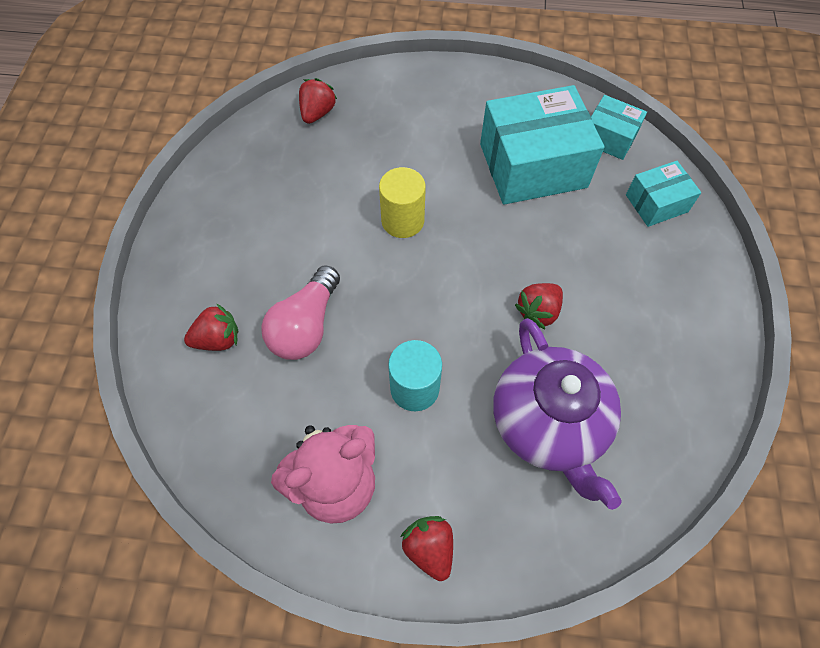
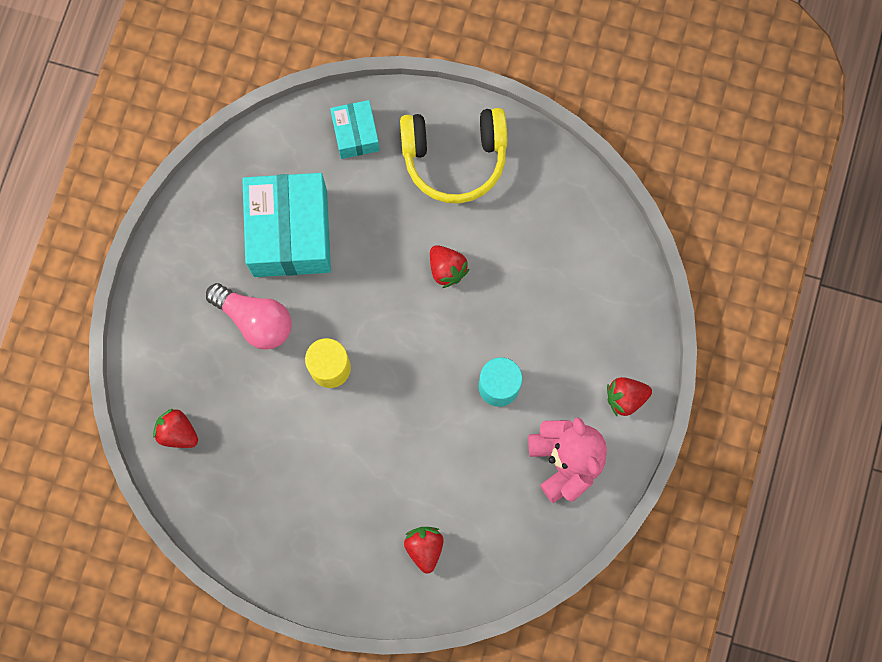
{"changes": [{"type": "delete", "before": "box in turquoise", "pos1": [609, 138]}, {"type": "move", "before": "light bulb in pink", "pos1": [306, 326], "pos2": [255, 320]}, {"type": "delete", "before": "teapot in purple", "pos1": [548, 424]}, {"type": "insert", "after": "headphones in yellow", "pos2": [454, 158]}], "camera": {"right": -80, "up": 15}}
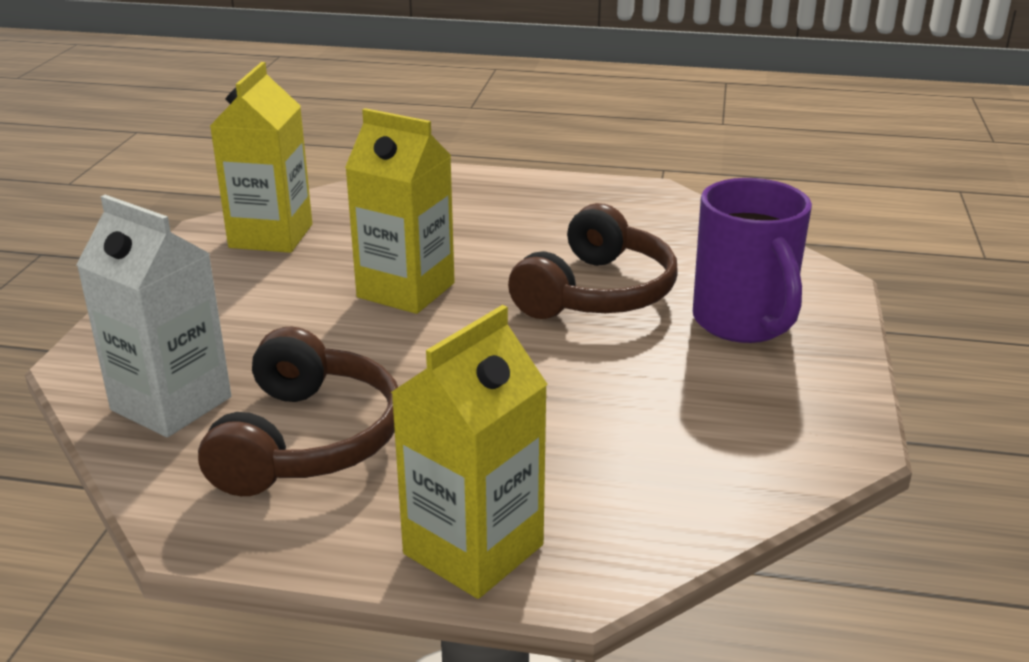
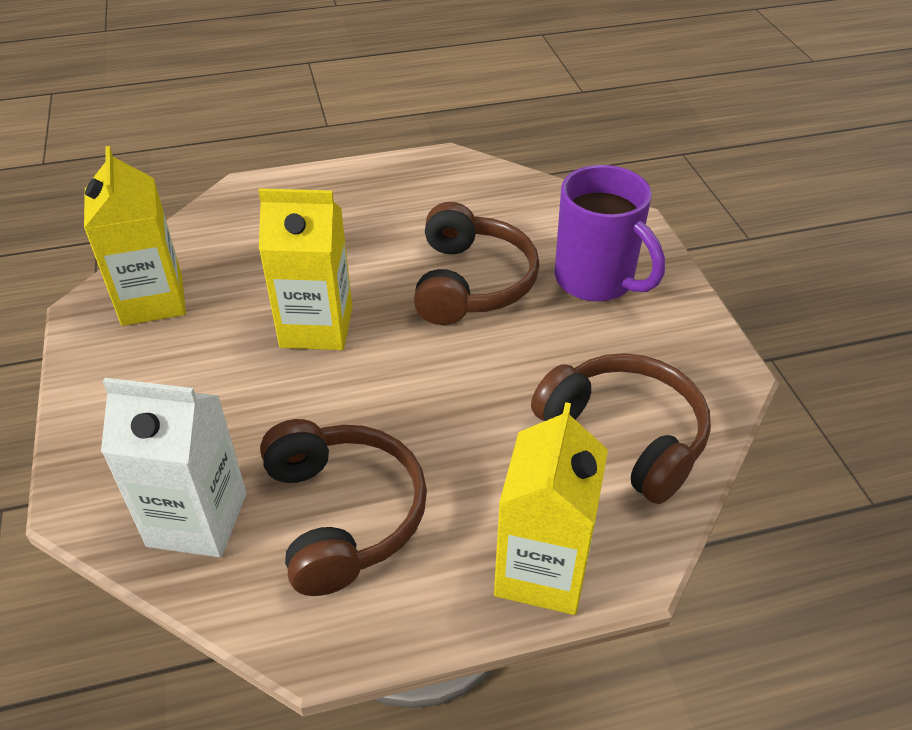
{"changes": [{"type": "insert", "after": "headphones in brown", "pos2": [625, 435]}], "camera": {"right": -25, "up": 15}}
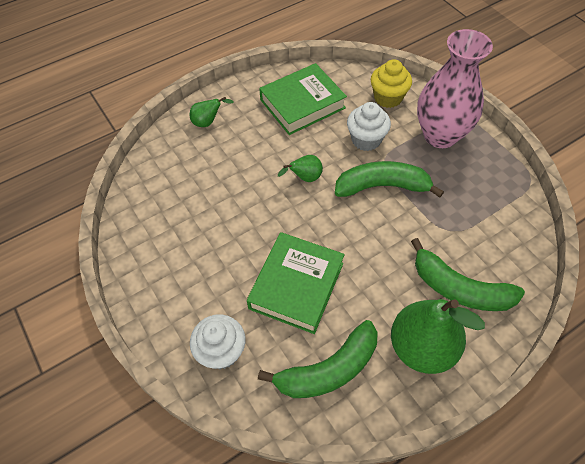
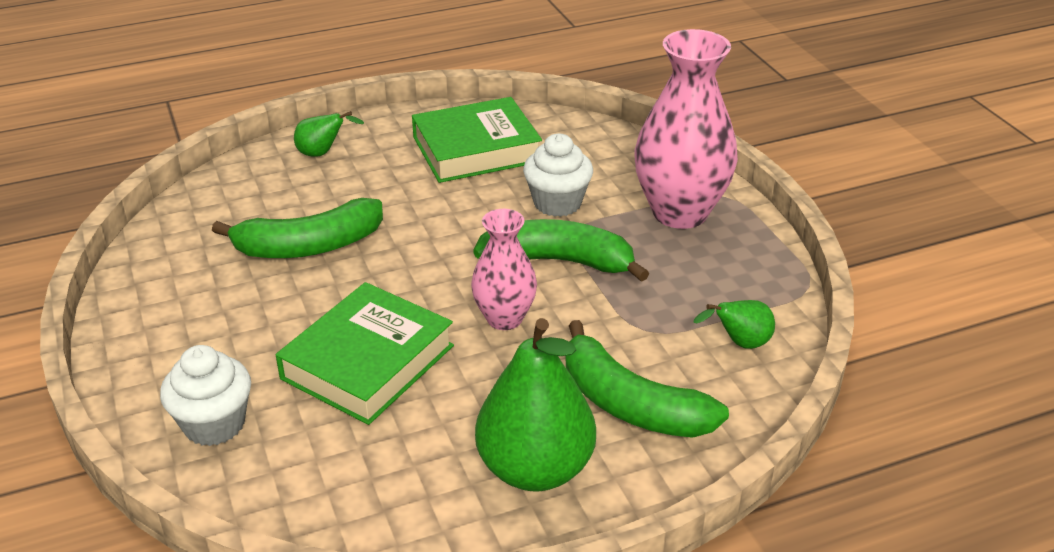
{"changes": [{"type": "delete", "before": "cupcake in yellow", "pos1": [388, 98]}, {"type": "move", "before": "pear in green", "pos1": [305, 178], "pos2": [739, 343]}, {"type": "move", "before": "banana in green", "pos1": [328, 370], "pos2": [309, 246]}, {"type": "insert", "after": "vase in pink", "pos2": [504, 318]}], "camera": {"right": 10, "up": -20}}
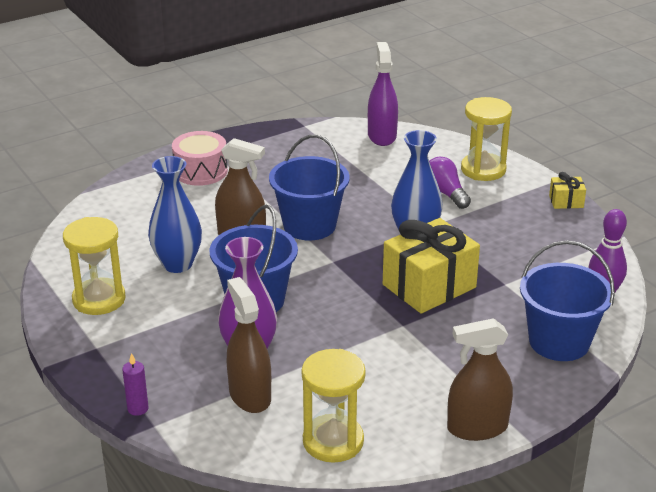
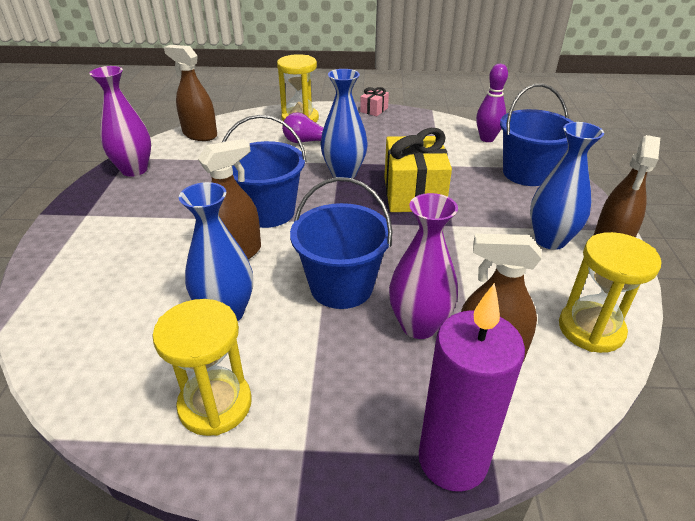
{"changes": [{"type": "recolor", "before": "spray bottle in purple", "after": "spray bottle in brown", "pos1": [382, 136], "pos2": [200, 134]}, {"type": "delete", "before": "drum in pink", "pos1": [200, 171]}, {"type": "recolor", "before": "gift in yellow", "after": "gift in pink", "pos1": [566, 201], "pos2": [374, 110]}, {"type": "resize", "before": "candle in purple", "pos1": [138, 409], "pos2": [452, 460], "scale": 2.46}, {"type": "insert", "after": "vase in purple", "pos2": [134, 170]}, {"type": "insert", "after": "vase in blue", "pos2": [550, 240]}], "camera": {"right": -55, "up": 5}}
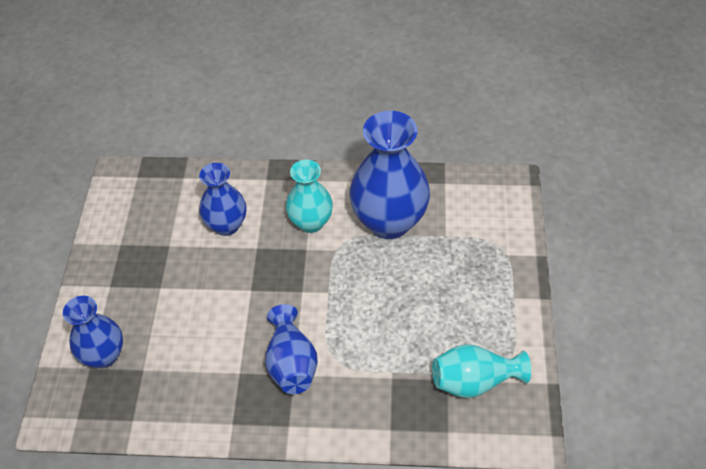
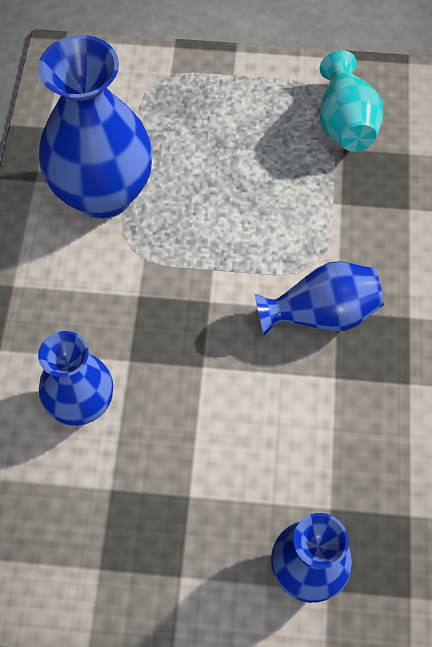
{"changes": [{"type": "delete", "before": "vase in turquoise", "pos1": [311, 222]}], "camera": {"right": -90, "up": 10}}
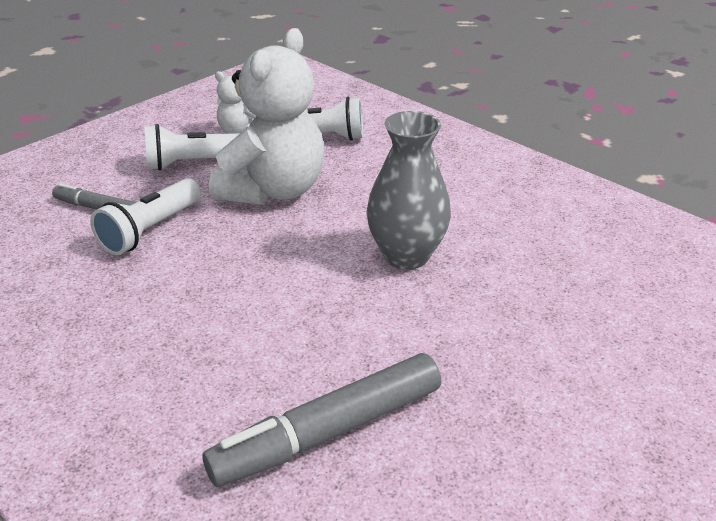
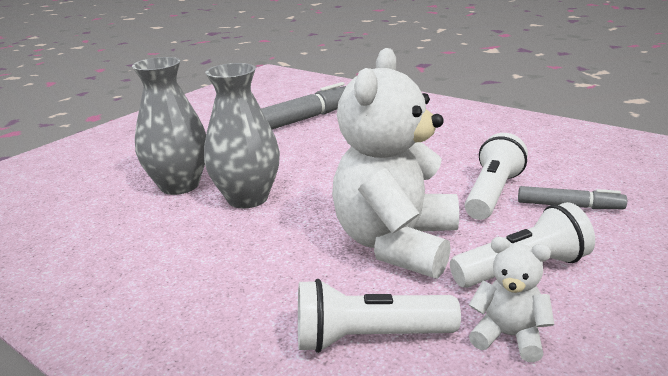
{"changes": [{"type": "insert", "after": "vase in grey", "pos2": [179, 185]}], "camera": {"right": 175, "up": -10}}
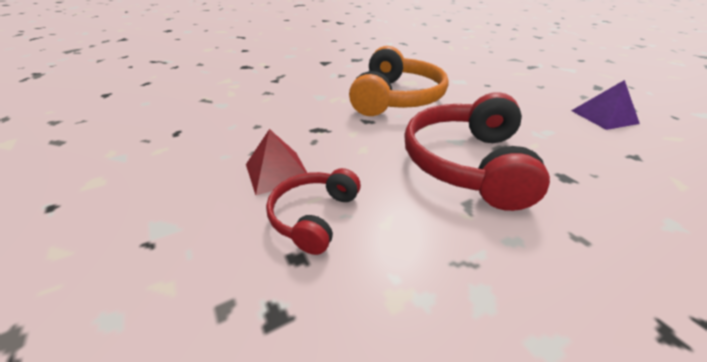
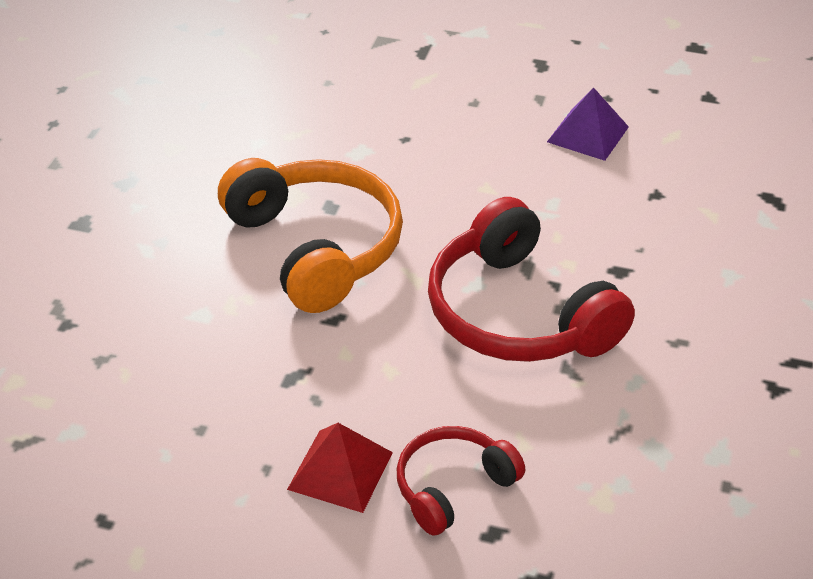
{"changes": [{"type": "rotate", "before": "headphones in red", "pos1": [314, 216], "pos2": [453, 487], "turn": 75}], "camera": {"right": -45, "up": 5}}
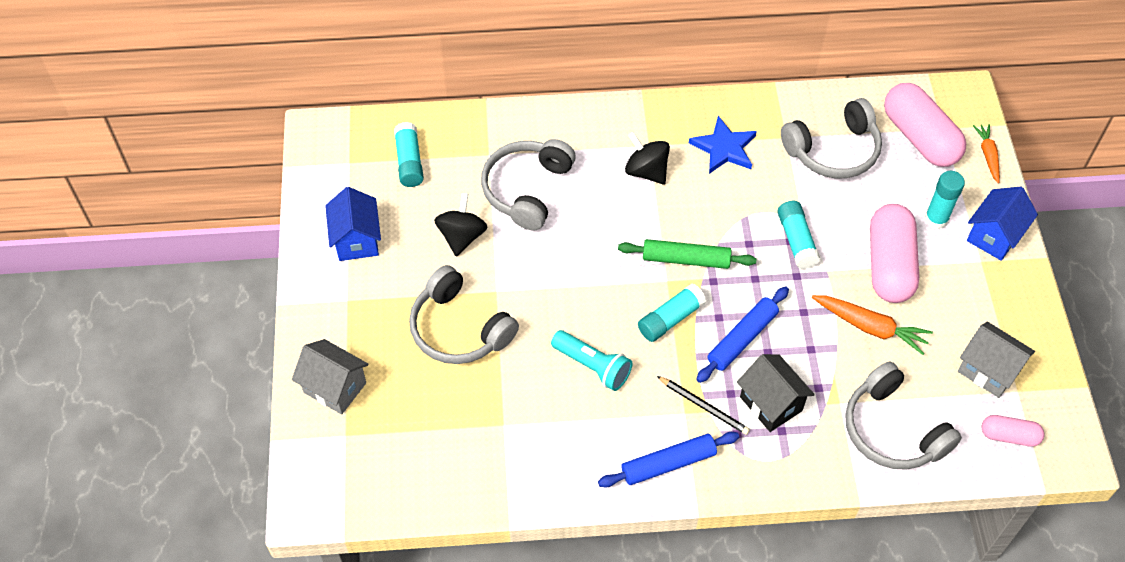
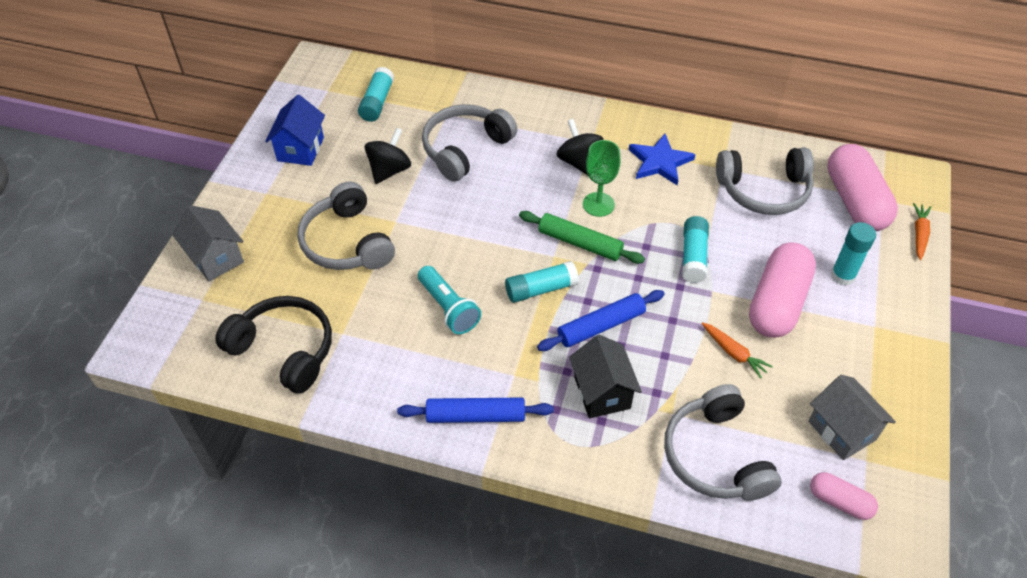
{"changes": [{"type": "delete", "before": "house in blue", "pos1": [994, 236]}, {"type": "resize", "before": "carrot in orange", "pos1": [870, 327], "pos2": [734, 353], "scale": 0.65}, {"type": "delete", "before": "pencil in black", "pos1": [704, 406]}, {"type": "insert", "after": "goblet in green", "pos2": [598, 204]}, {"type": "insert", "after": "headphones in black", "pos2": [284, 350]}], "camera": {"right": 20, "up": -5}}
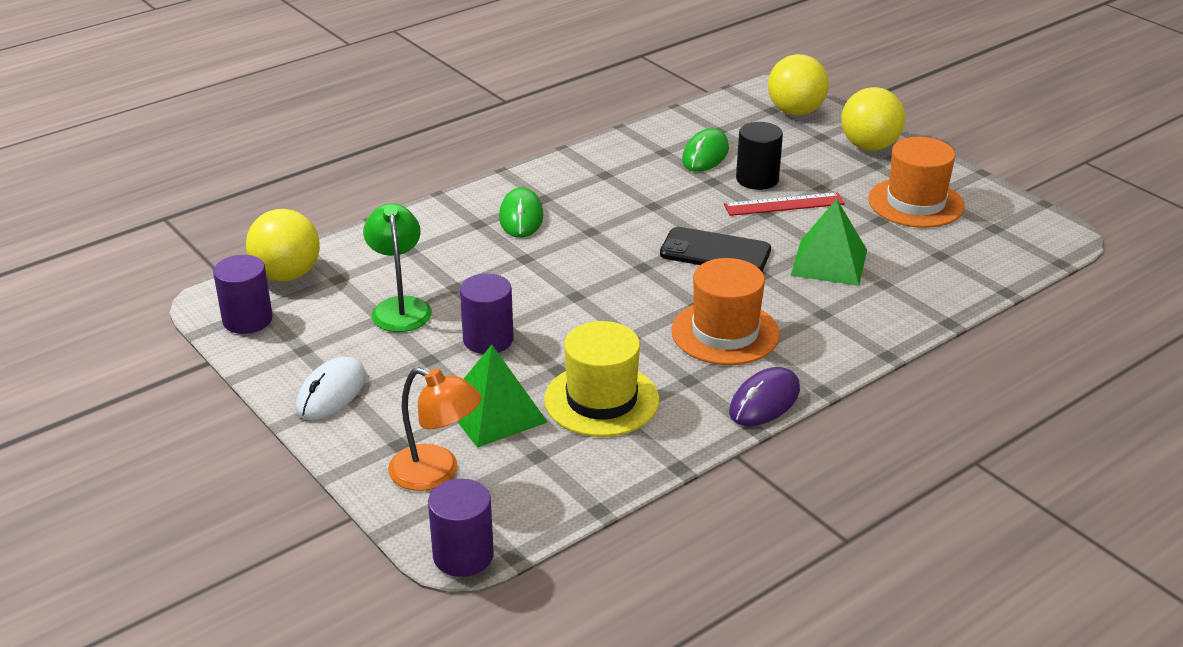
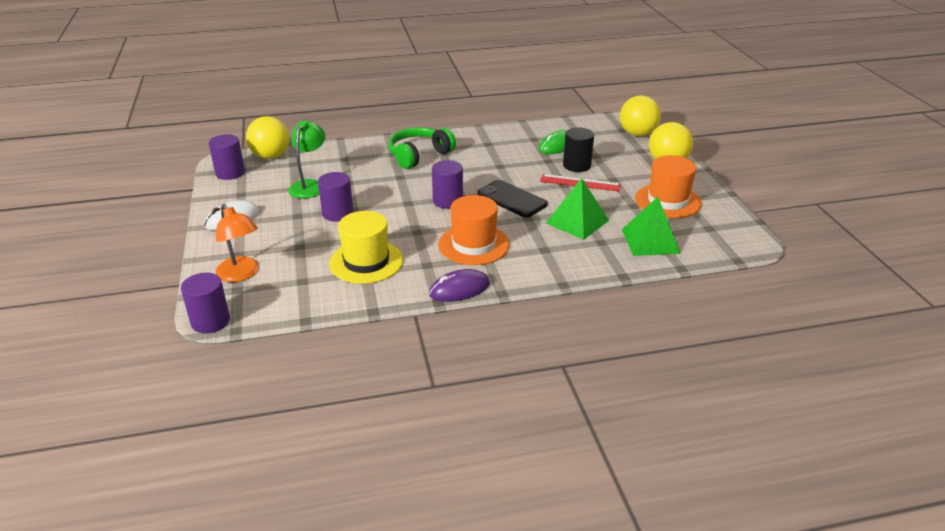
{"changes": [{"type": "replace", "before": "mouse in green", "after": "headphones in green", "pos1": [521, 217], "pos2": [419, 155]}, {"type": "move", "before": "pyramid in green", "pos1": [495, 413], "pos2": [650, 241]}, {"type": "insert", "after": "cylinder in purple", "pos2": [448, 201]}], "camera": {"right": 25, "up": 0}}
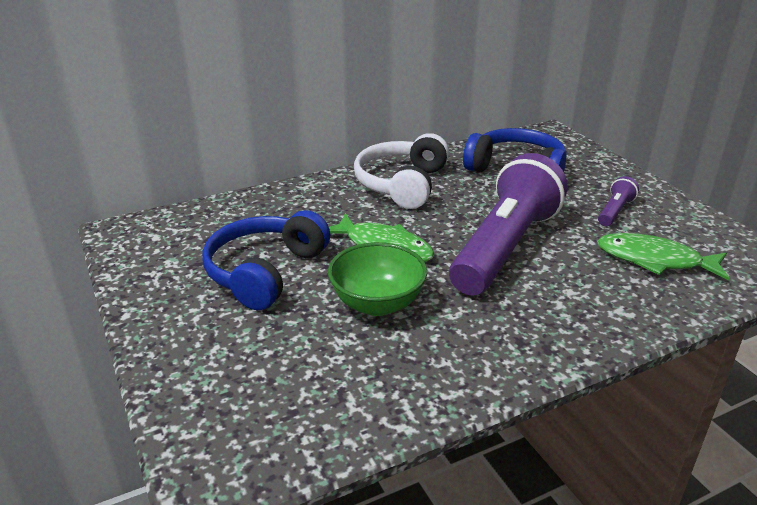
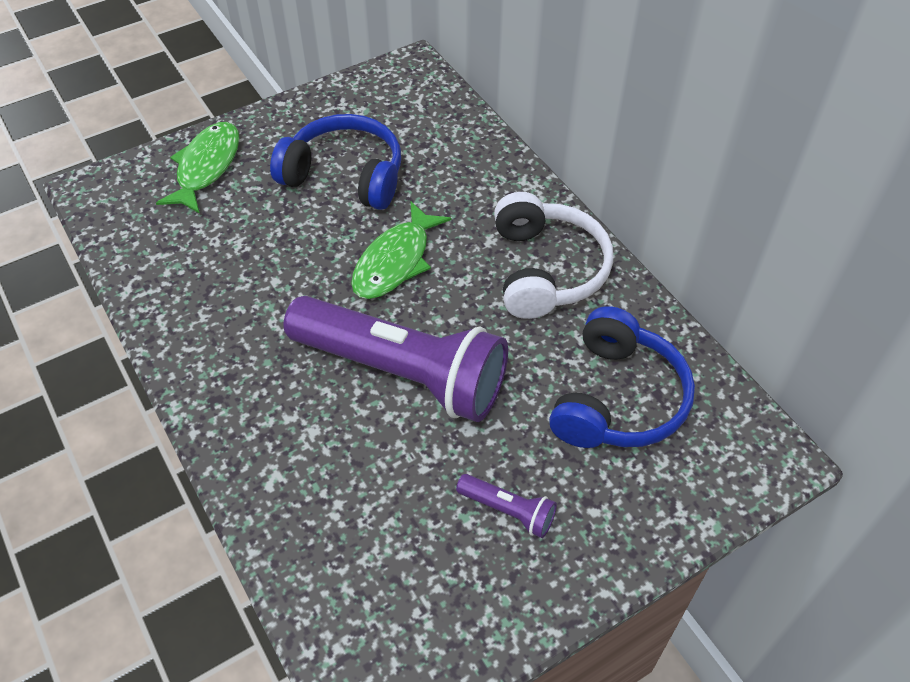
{"changes": [{"type": "rotate", "before": "headphones in white", "pos1": [402, 184], "pos2": [546, 269], "turn": 75}, {"type": "move", "before": "fish in green", "pos1": [654, 260], "pos2": [206, 167]}, {"type": "delete", "before": "bowl in green", "pos1": [377, 304]}], "camera": {"right": 85, "up": 20}}
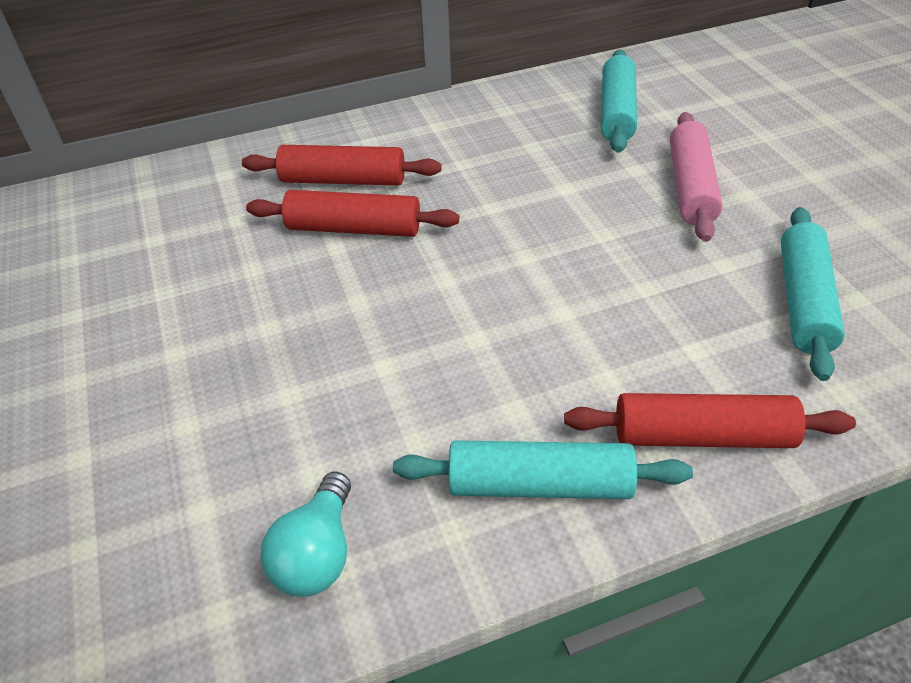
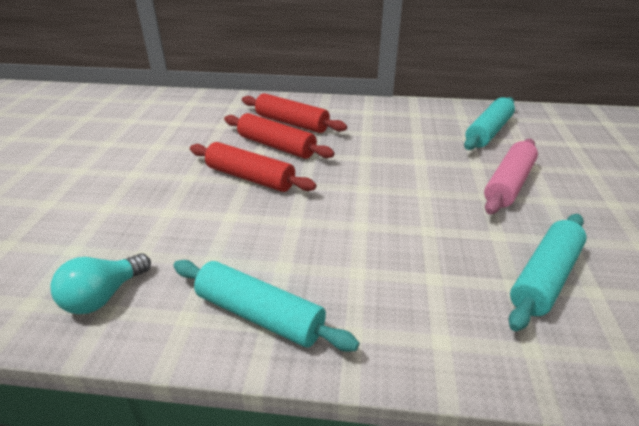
{"changes": [{"type": "move", "before": "rolling pin in red", "pos1": [702, 435], "pos2": [250, 177]}], "camera": {"right": 25, "up": -10}}
